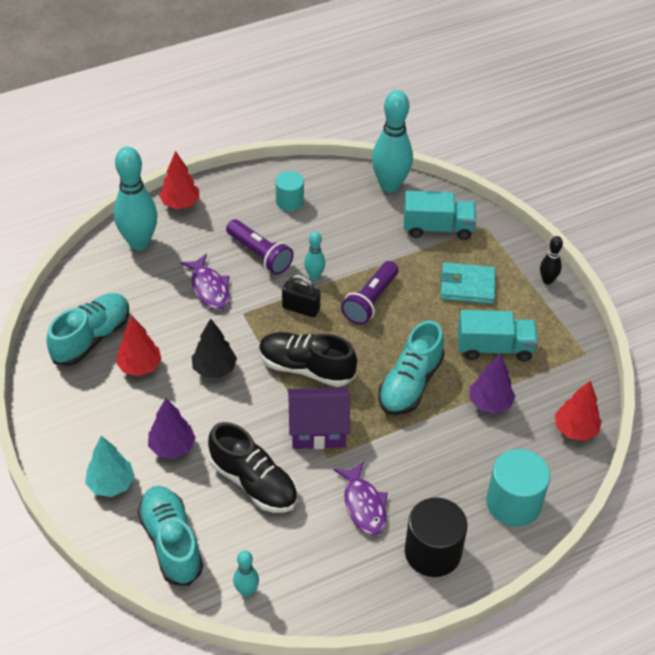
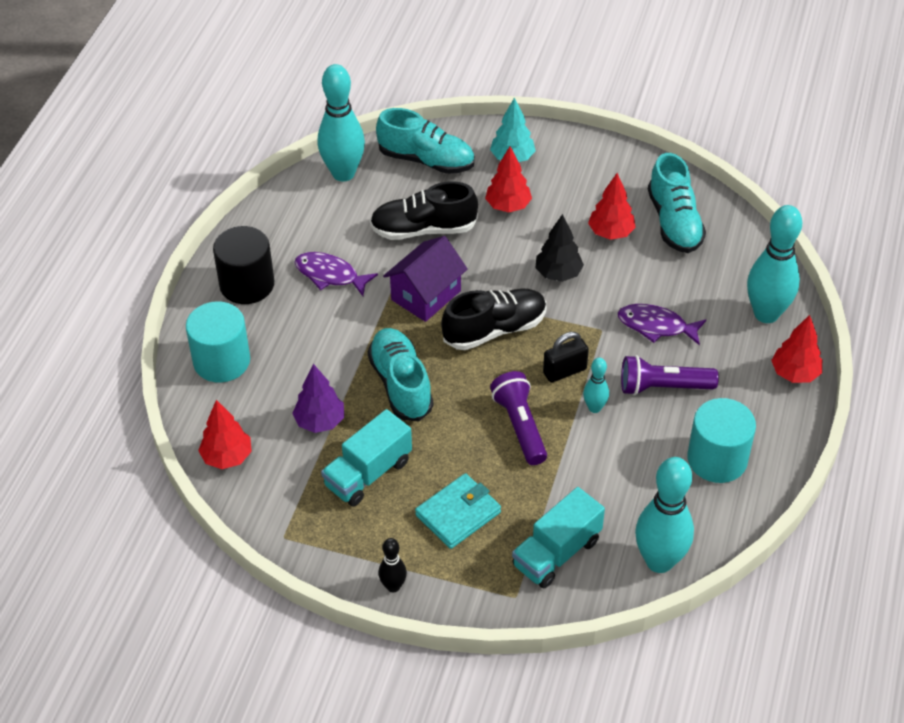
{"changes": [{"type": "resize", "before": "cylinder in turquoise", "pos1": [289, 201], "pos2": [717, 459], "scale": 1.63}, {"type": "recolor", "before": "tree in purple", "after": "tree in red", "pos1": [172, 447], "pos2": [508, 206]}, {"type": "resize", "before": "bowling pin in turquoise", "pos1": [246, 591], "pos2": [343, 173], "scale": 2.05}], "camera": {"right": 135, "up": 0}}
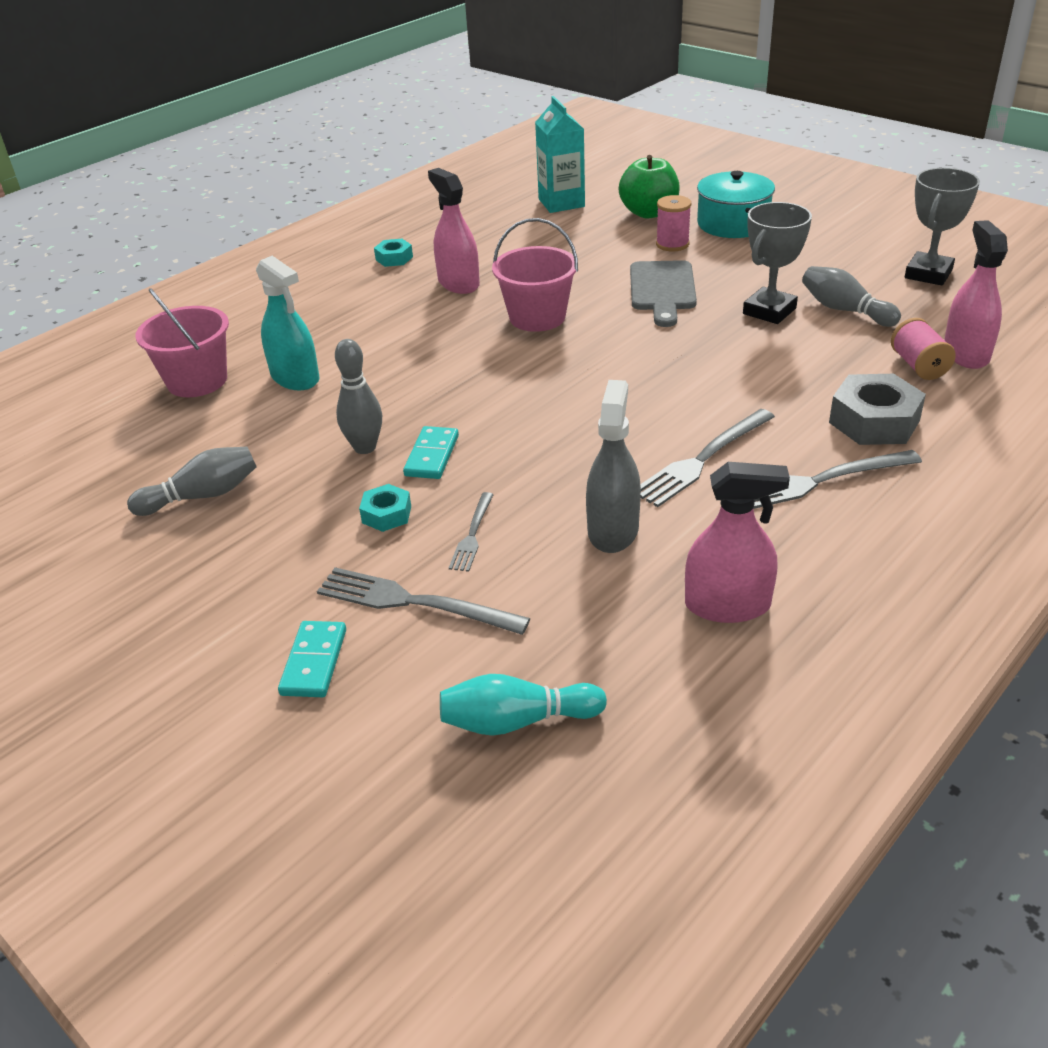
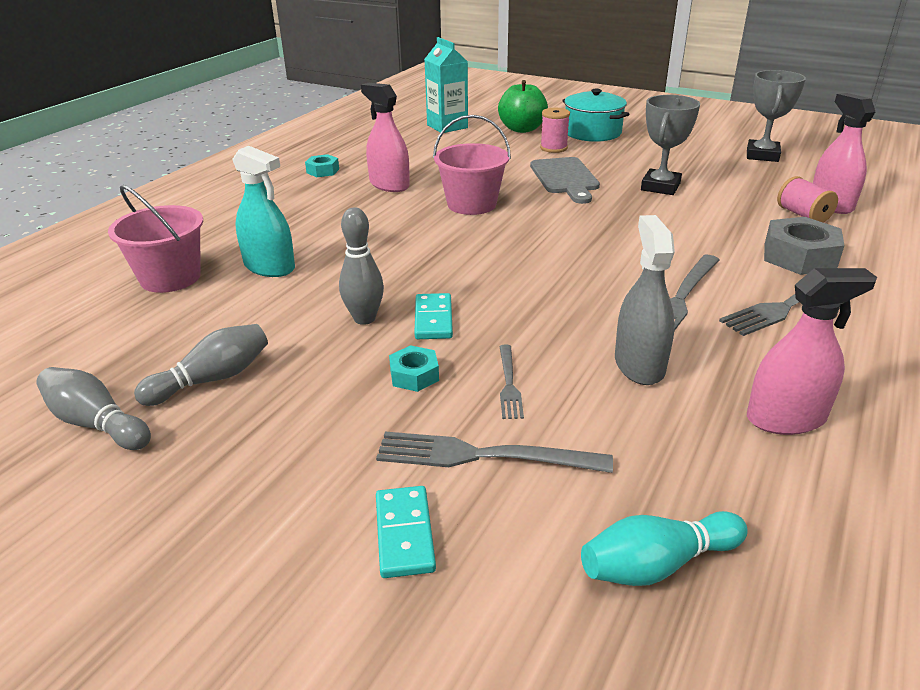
{"changes": [{"type": "move", "before": "bowling pin in grey", "pos1": [845, 310], "pos2": [96, 423]}], "camera": {"right": -15, "up": -5}}
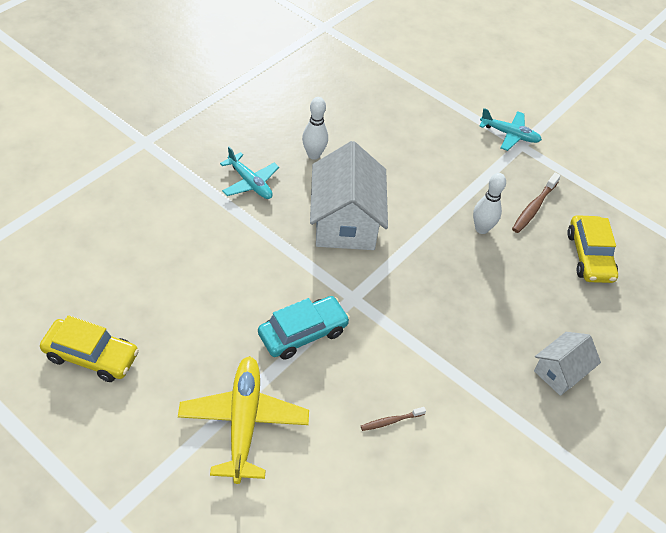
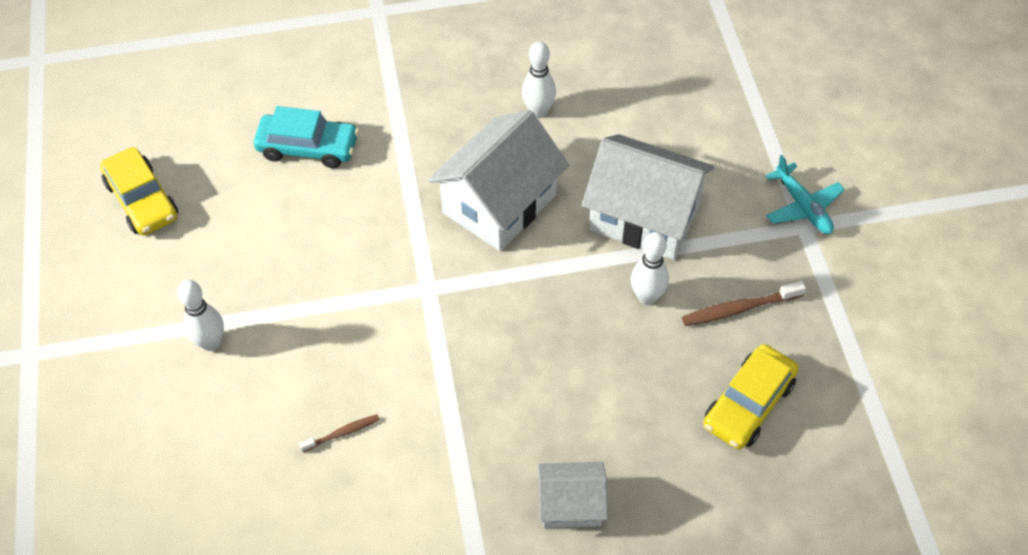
{"changes": [{"type": "delete", "before": "plane in turquoise", "pos1": [250, 183]}, {"type": "move", "before": "car in turquoise", "pos1": [303, 333], "pos2": [308, 148]}, {"type": "replace", "before": "plane in yellow", "after": "bowling pin in white", "pos1": [244, 421], "pos2": [211, 343]}, {"type": "rotate", "before": "toothbrush in brown", "pos1": [391, 421], "pos2": [342, 433], "turn": 135}, {"type": "insert", "after": "house in white", "pos2": [644, 216]}], "camera": {"right": 45, "up": 5}}
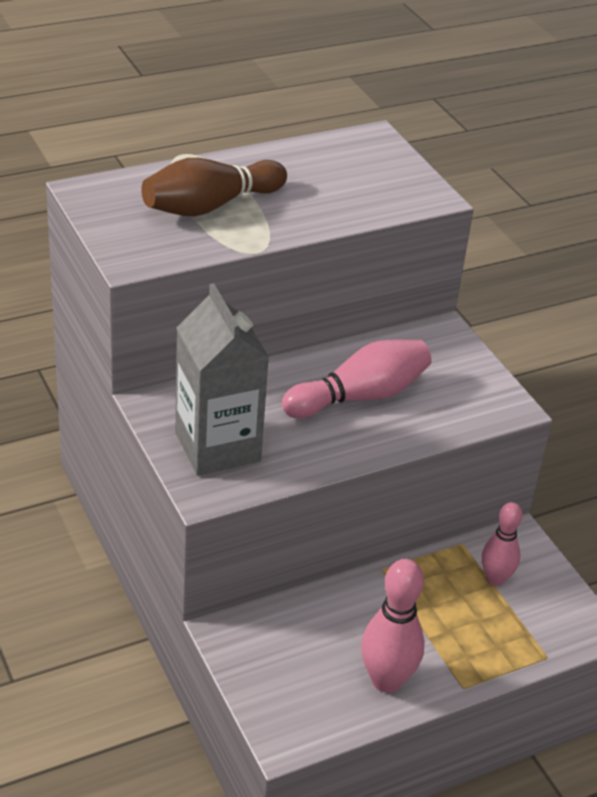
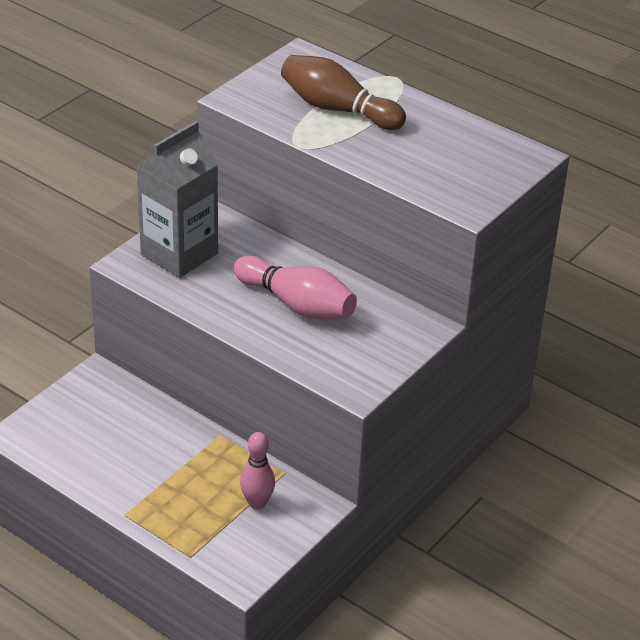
{"changes": [{"type": "delete", "before": "bowling pin in pink", "pos1": [386, 680]}], "camera": {"right": 65, "up": 0}}
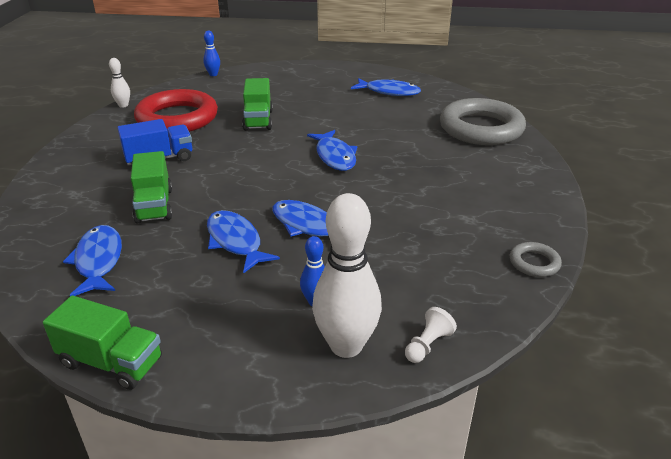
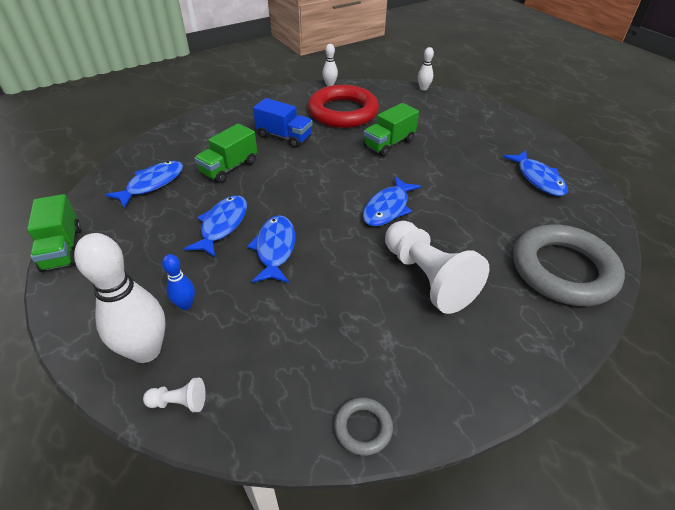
{"changes": [{"type": "recolor", "before": "bowling pin in blue", "after": "bowling pin in white", "pos1": [213, 74], "pos2": [423, 88]}, {"type": "insert", "after": "pawn in white", "pos2": [427, 278]}], "camera": {"right": 50, "up": 10}}
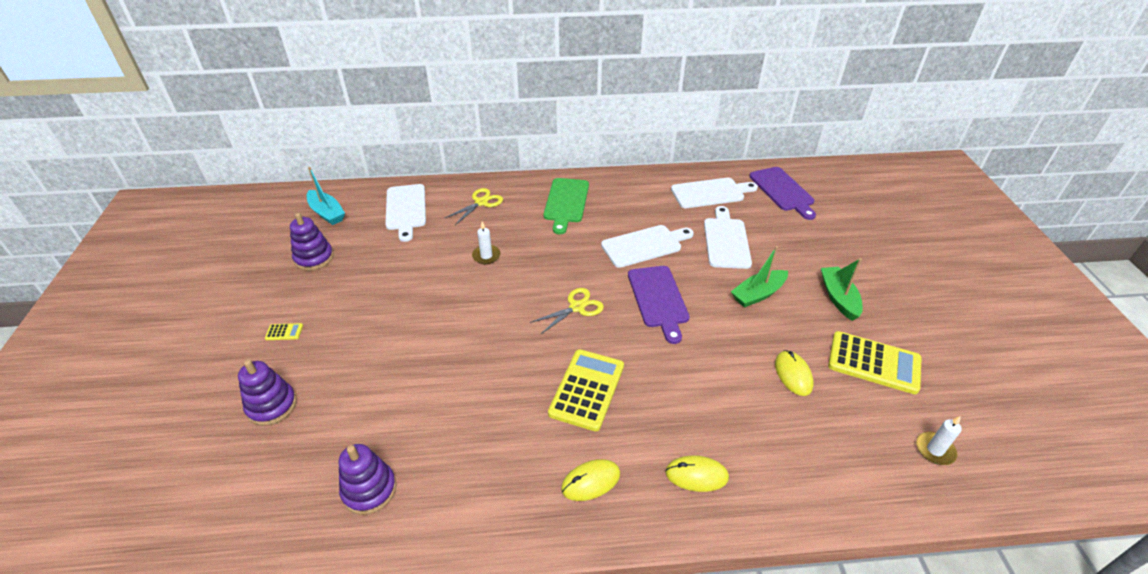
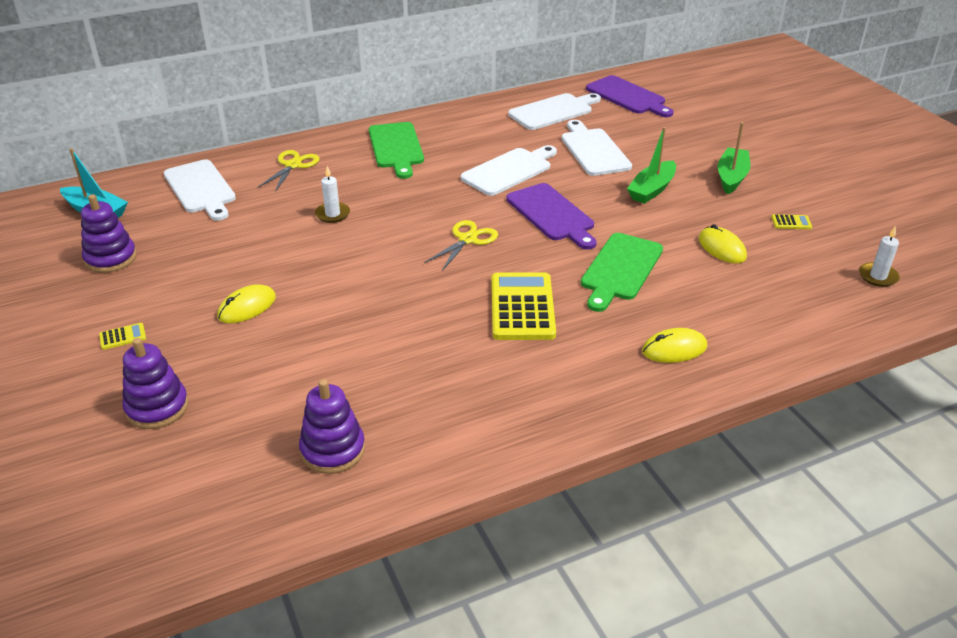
{"changes": [{"type": "rotate", "before": "boat in green", "pos1": [838, 298], "pos2": [731, 177], "turn": 45}, {"type": "resize", "before": "calculator in yellow", "pos1": [874, 363], "pos2": [791, 222], "scale": 0.41}, {"type": "move", "before": "mouse in yellow", "pos1": [591, 481], "pos2": [247, 307]}, {"type": "insert", "after": "cutting board in green", "pos2": [620, 269]}], "camera": {"right": -20, "up": -5}}
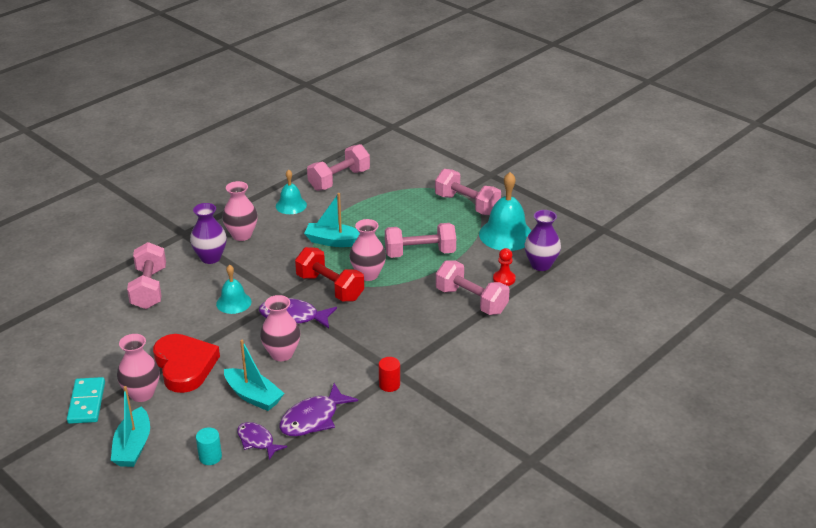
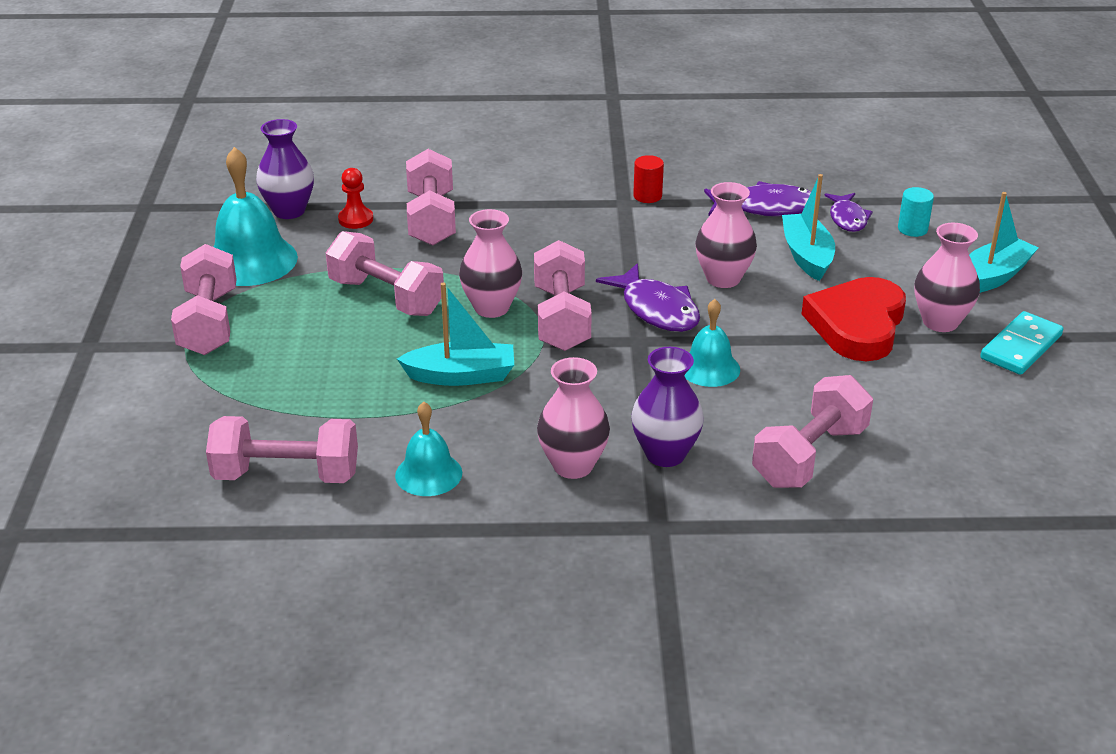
{"changes": [{"type": "rotate", "before": "boat in turquoise", "pos1": [334, 241], "pos2": [461, 376], "turn": -60}, {"type": "recolor", "before": "dumbbell in red", "after": "dumbbell in pink", "pos1": [330, 287], "pos2": [561, 318]}], "camera": {"right": -135, "up": 0}}
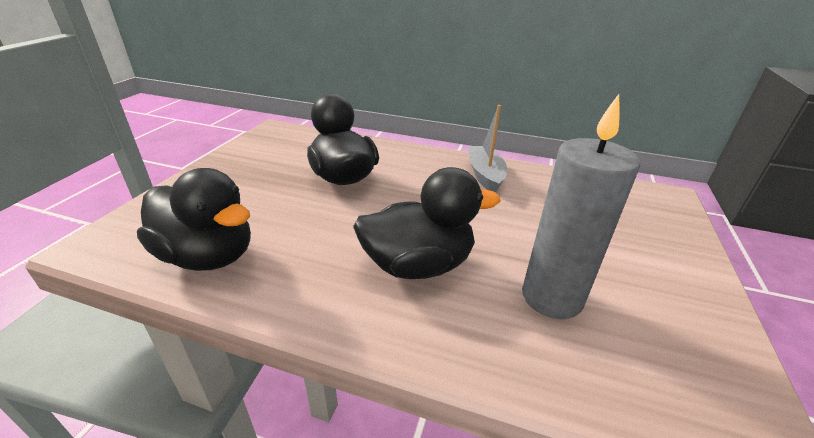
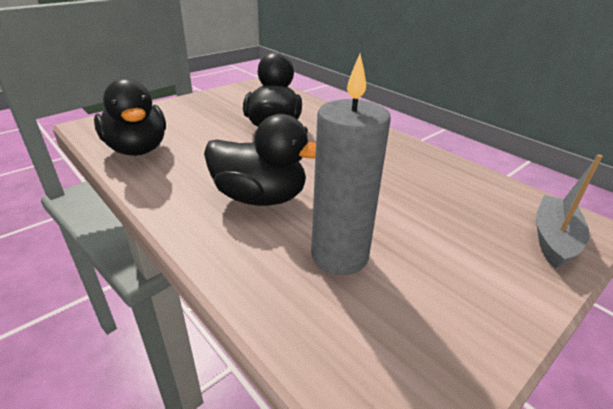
{"changes": [{"type": "move", "before": "boat in grey", "pos1": [485, 175], "pos2": [553, 239]}], "camera": {"right": 30, "up": 0}}
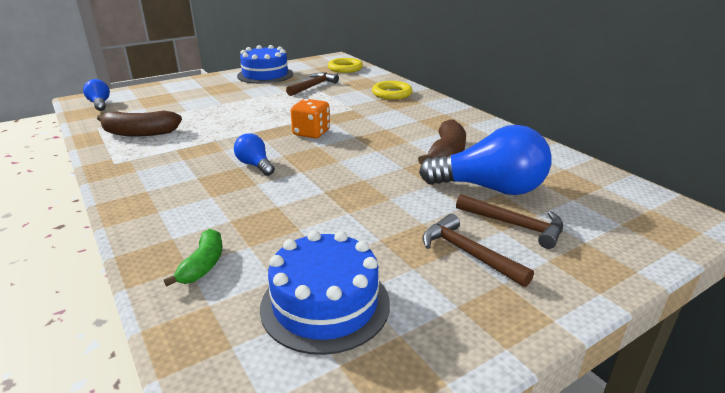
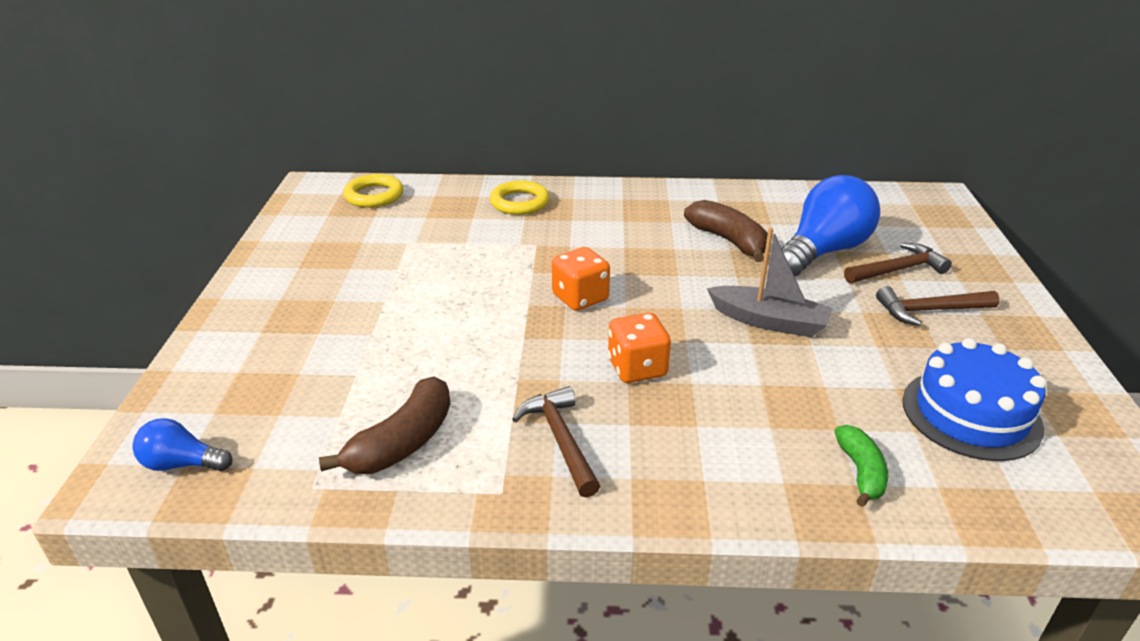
{"changes": [{"type": "delete", "before": "cake in blue", "pos1": [265, 75]}, {"type": "move", "before": "hammer in brown", "pos1": [313, 86], "pos2": [560, 439]}, {"type": "replace", "before": "light bulb in blue", "after": "dice in orange", "pos1": [255, 165], "pos2": [637, 368]}, {"type": "rotate", "before": "banana in green", "pos1": [203, 265], "pos2": [860, 472], "turn": 45}, {"type": "insert", "after": "boat in grey", "pos2": [769, 321]}], "camera": {"right": -55, "up": 5}}
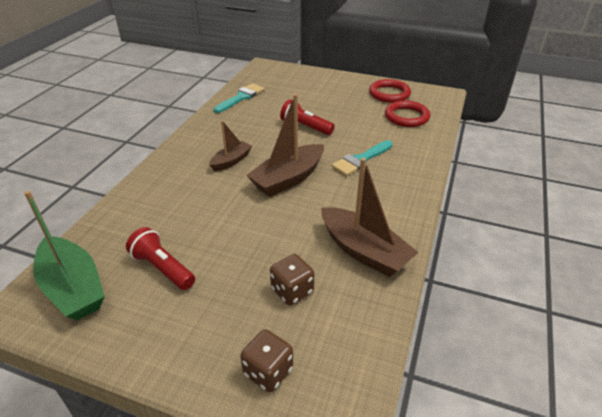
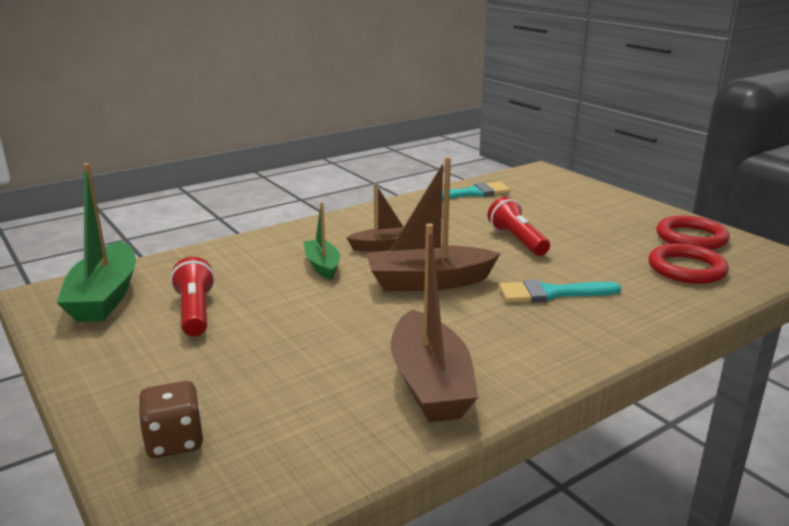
{"changes": [{"type": "delete", "before": "dice in brown", "pos1": [292, 291]}, {"type": "insert", "after": "boat in green", "pos2": [322, 266]}], "camera": {"right": 35, "up": -15}}
